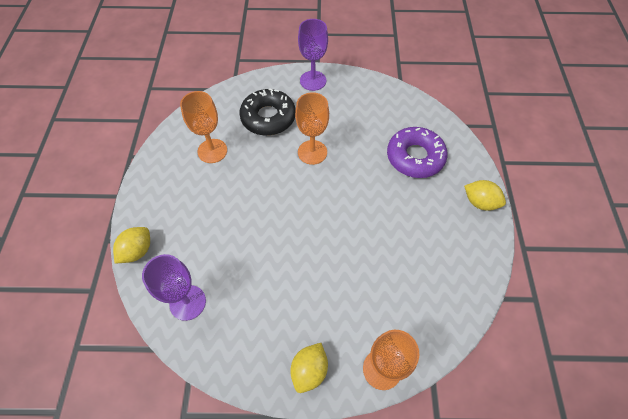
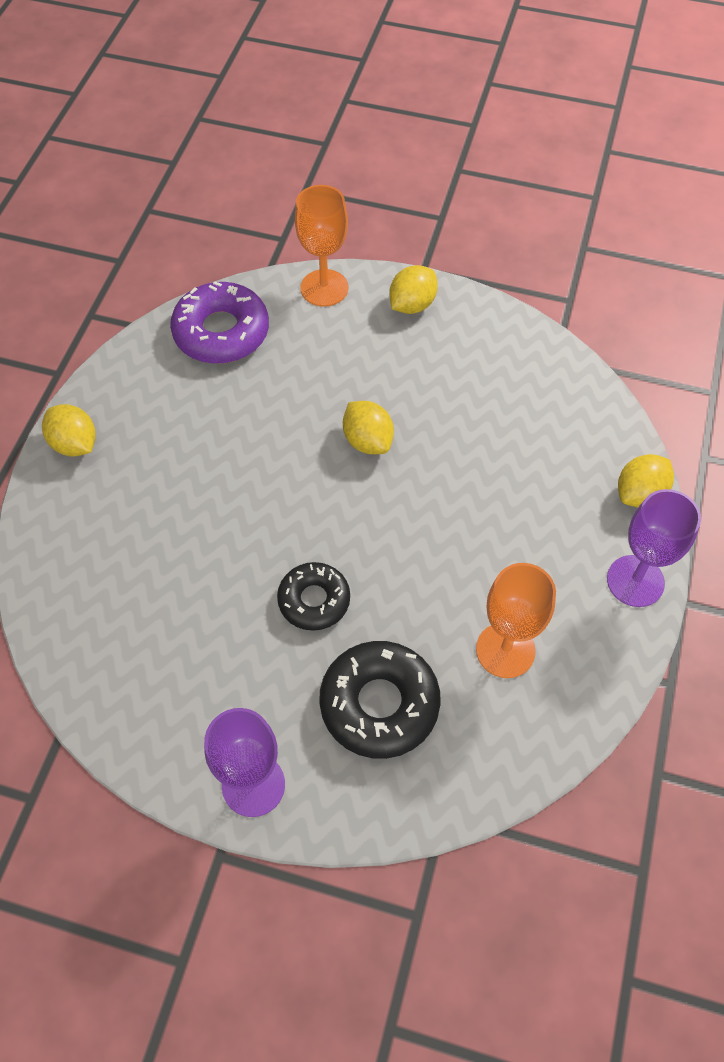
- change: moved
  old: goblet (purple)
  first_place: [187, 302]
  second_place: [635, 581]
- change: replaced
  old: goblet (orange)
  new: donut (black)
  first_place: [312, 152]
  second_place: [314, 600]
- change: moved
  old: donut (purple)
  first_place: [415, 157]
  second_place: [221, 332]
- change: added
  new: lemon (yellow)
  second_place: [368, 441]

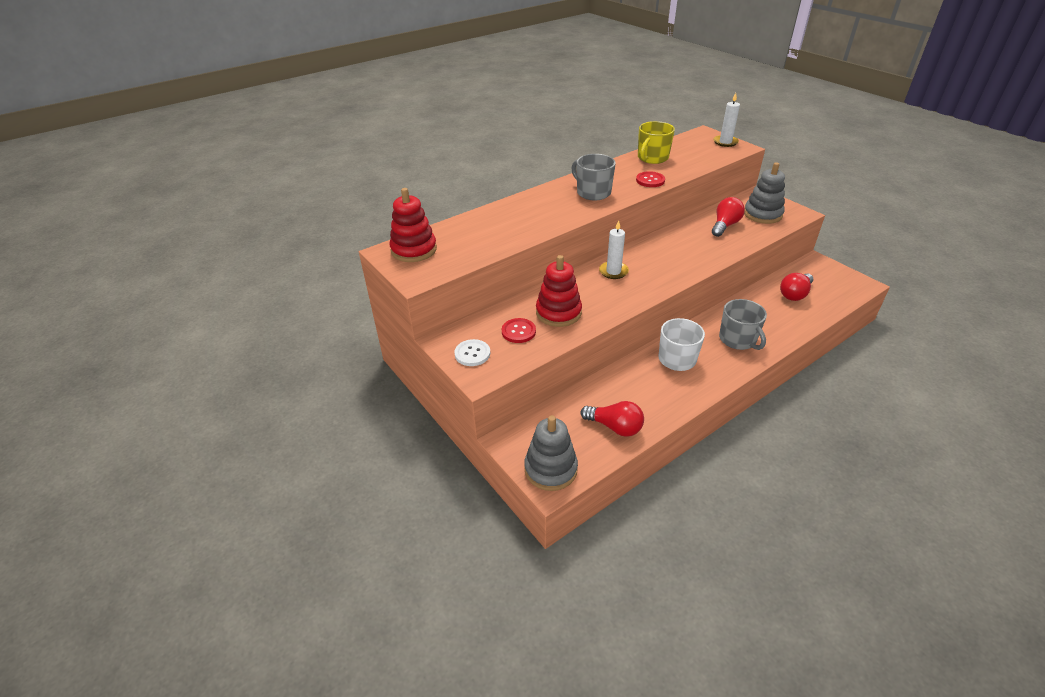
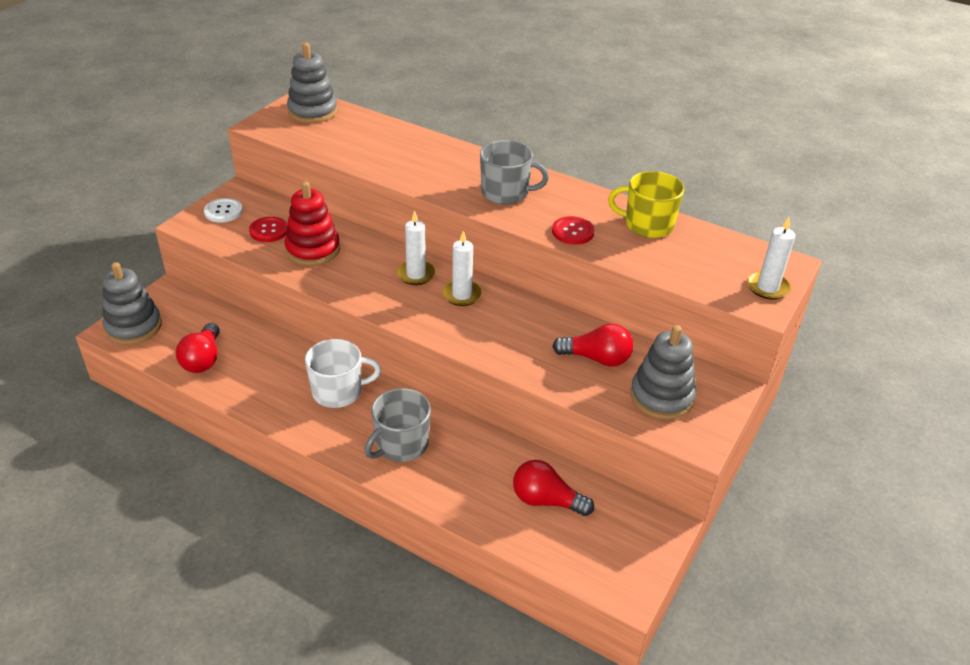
- change: recoloured
  old: stacking toy (red)
  new: stacking toy (grey)
  first_place: [414, 250]
  second_place: [312, 111]
- change: turned
  old: mug (grey)
  first_place: [593, 192]
  second_place: [506, 193]
  degrees: 75
- change: added
  new: candle (white)
  second_place: [462, 295]

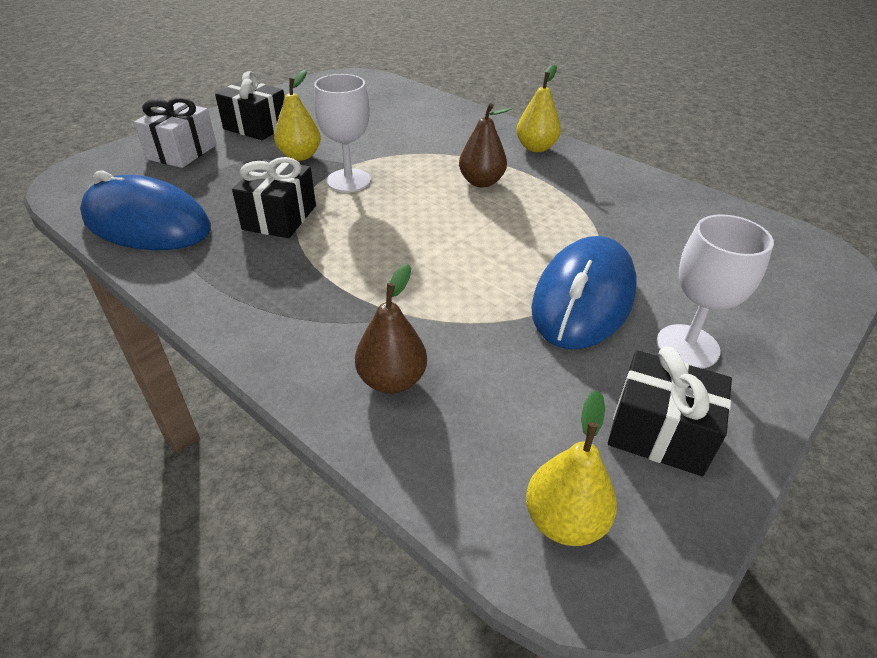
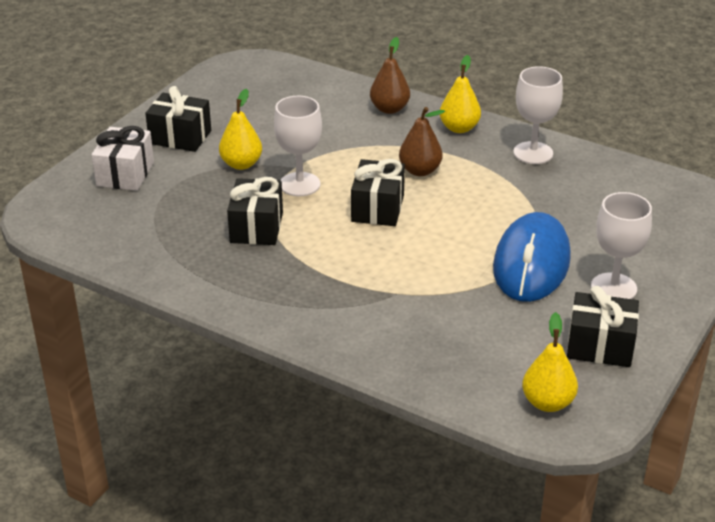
- change: removed
  old: mouse (blue)
  first_place: [147, 224]
- change: moved
  old: pear (brown)
  first_place: [392, 380]
  second_place: [389, 109]
- change: added
  new: gift (black)
  second_place: [378, 208]
- change: added
  new: goblet (white)
  second_place: [533, 153]

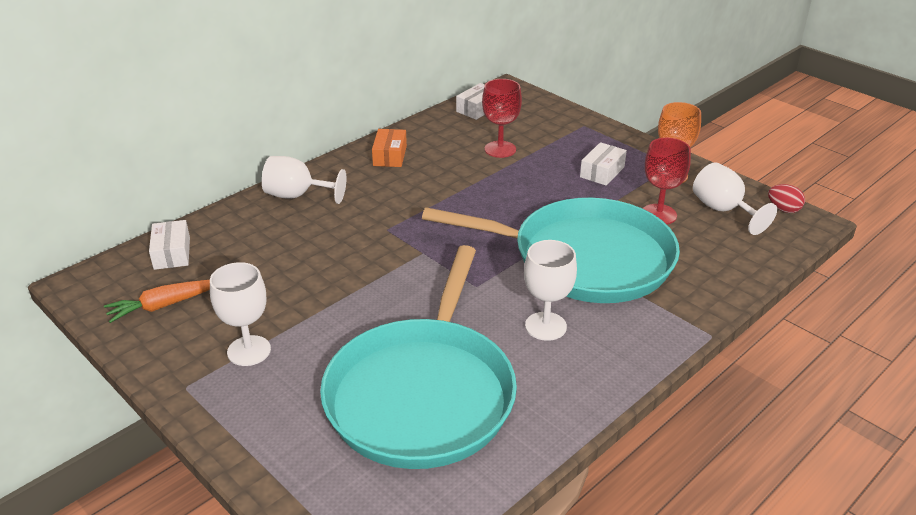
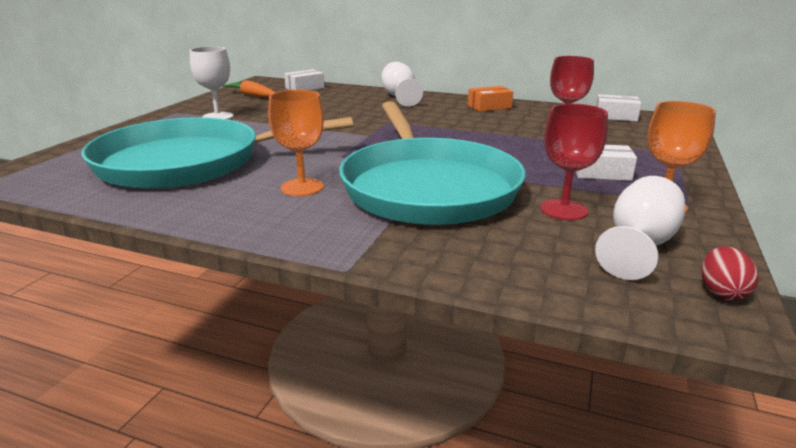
- change: recoloured
  old: goblet (white)
  new: goblet (orange)
  first_place: [545, 326]
  second_place: [302, 187]

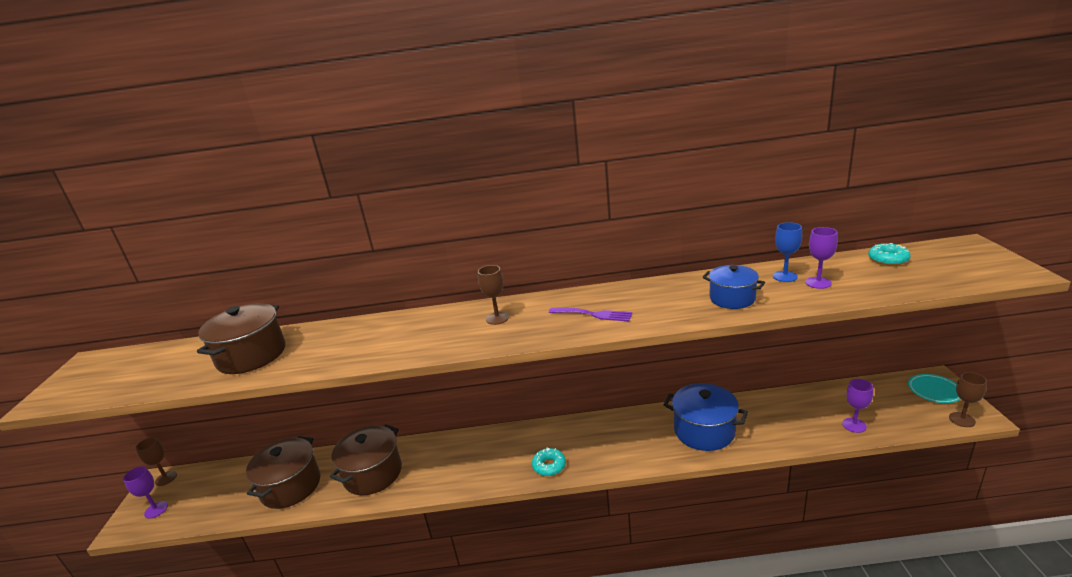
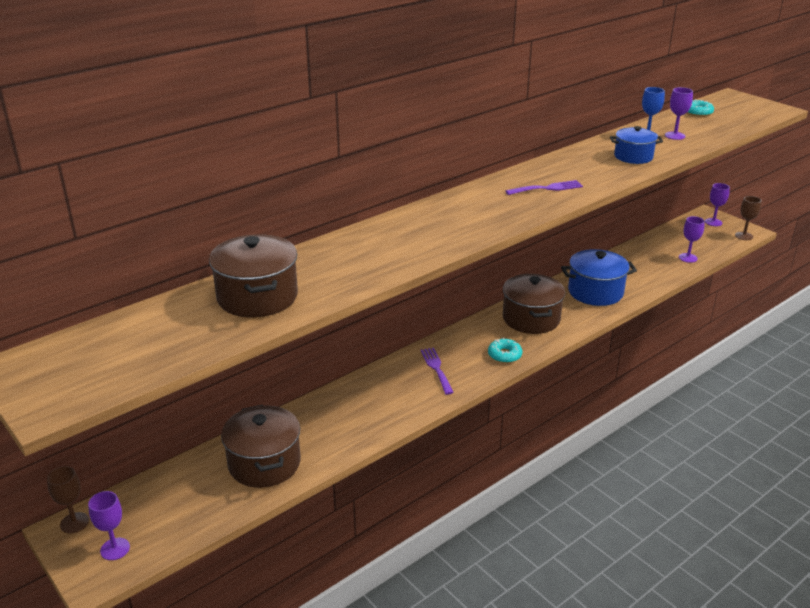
- change: moved
  old: pot (brown)
  first_place: [373, 473]
  second_place: [531, 319]
- change: removed
  old: goblet (brown)
  first_place: [497, 318]
- change: replaced
  old: plate (turquoise)
  new: goblet (purple)
  first_place: [934, 390]
  second_place: [713, 222]
- change: added
  new: fork (purple)
  second_place: [436, 368]

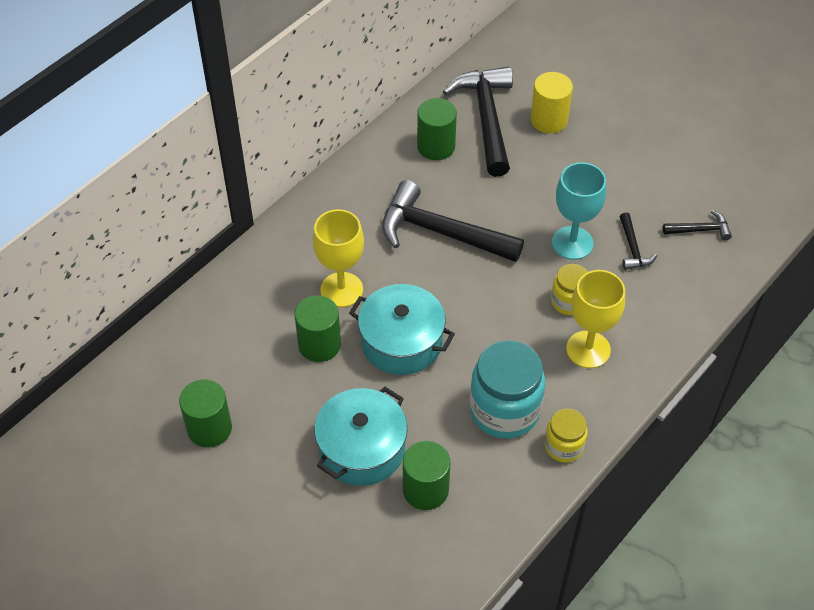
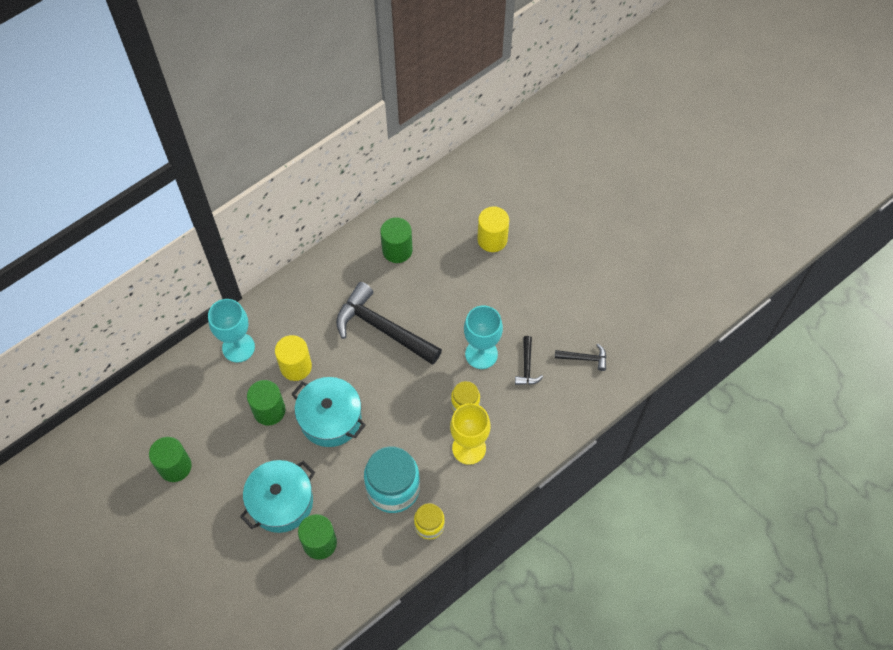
- change: replaced
  old: goblet (yellow)
  new: cylinder (yellow)
  first_place: [341, 290]
  second_place: [296, 366]
- change: removed
  old: hammer (black)
  first_place: [486, 118]
- change: added
  new: goblet (turquoise)
  second_place: [238, 347]

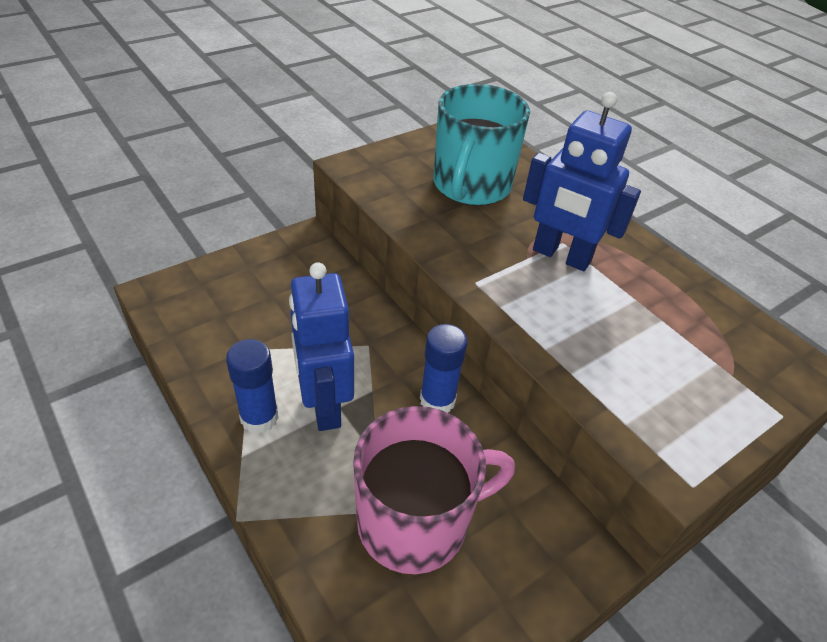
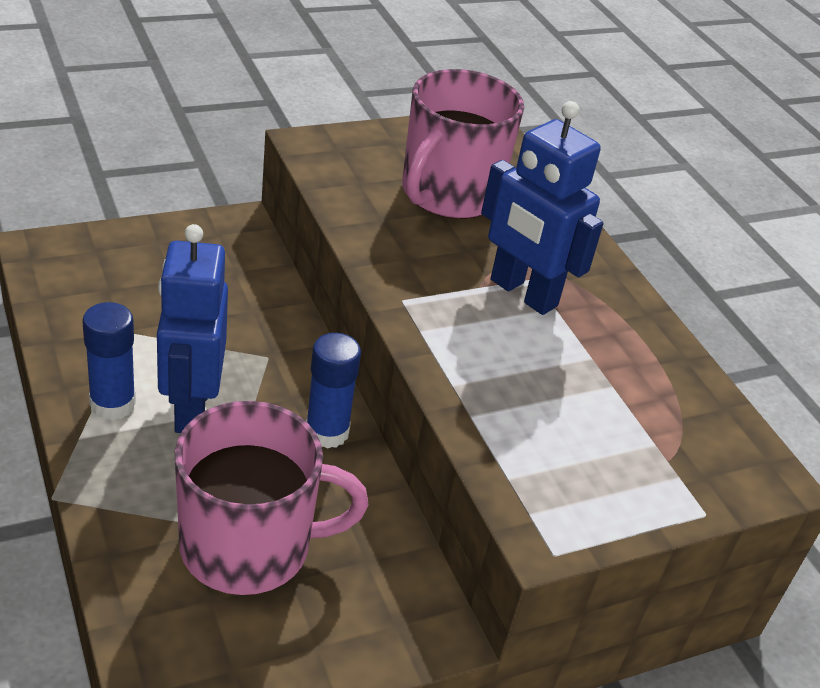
- change: recoloured
  old: mug (turquoise)
  new: mug (pink)
  first_place: [471, 186]
  second_place: [449, 194]

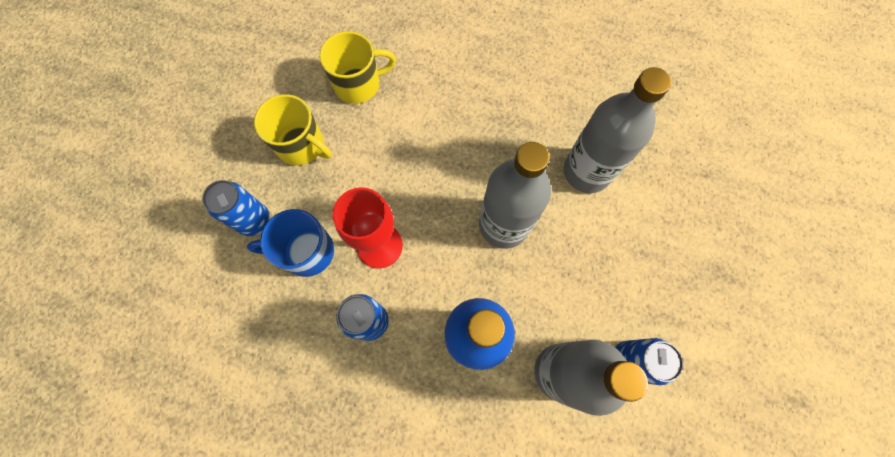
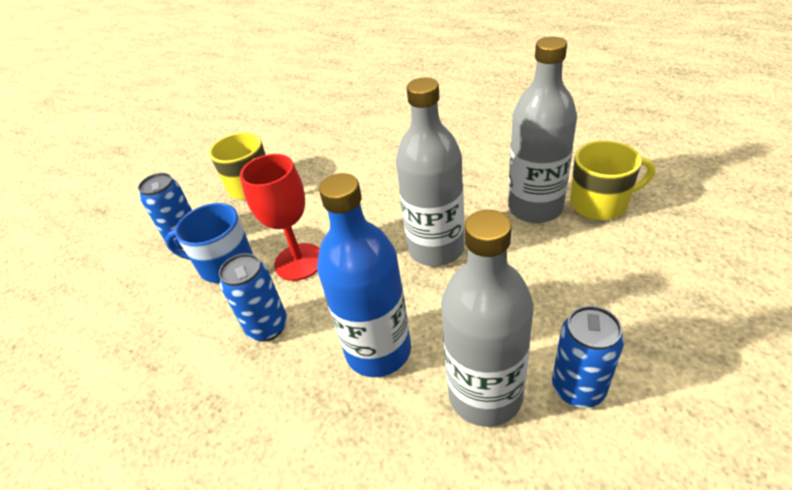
- change: moved
  old: mug (yellow)
  first_place: [358, 84]
  second_place: [600, 203]

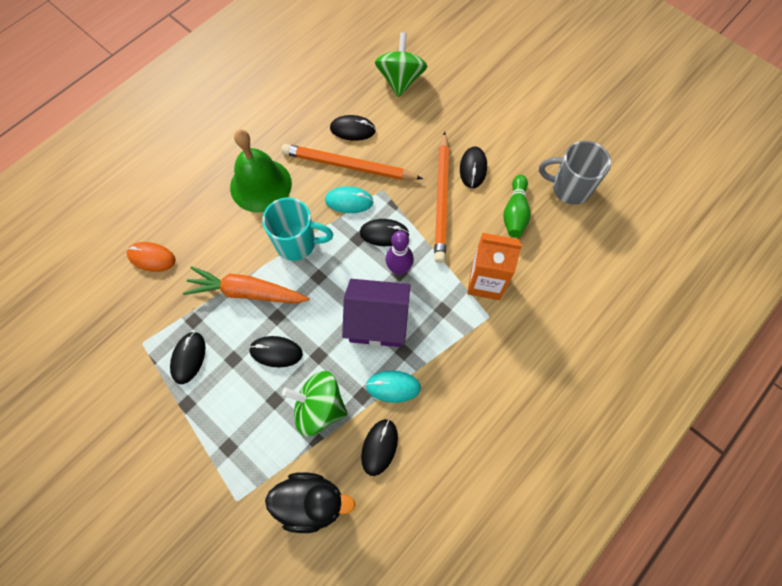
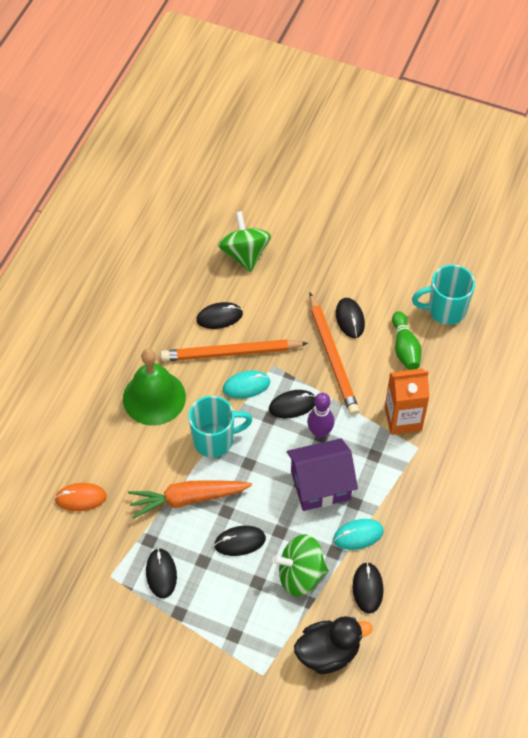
- change: recoloured
  old: mug (grey)
  new: mug (turquoise)
  first_place: [569, 188]
  second_place: [445, 310]

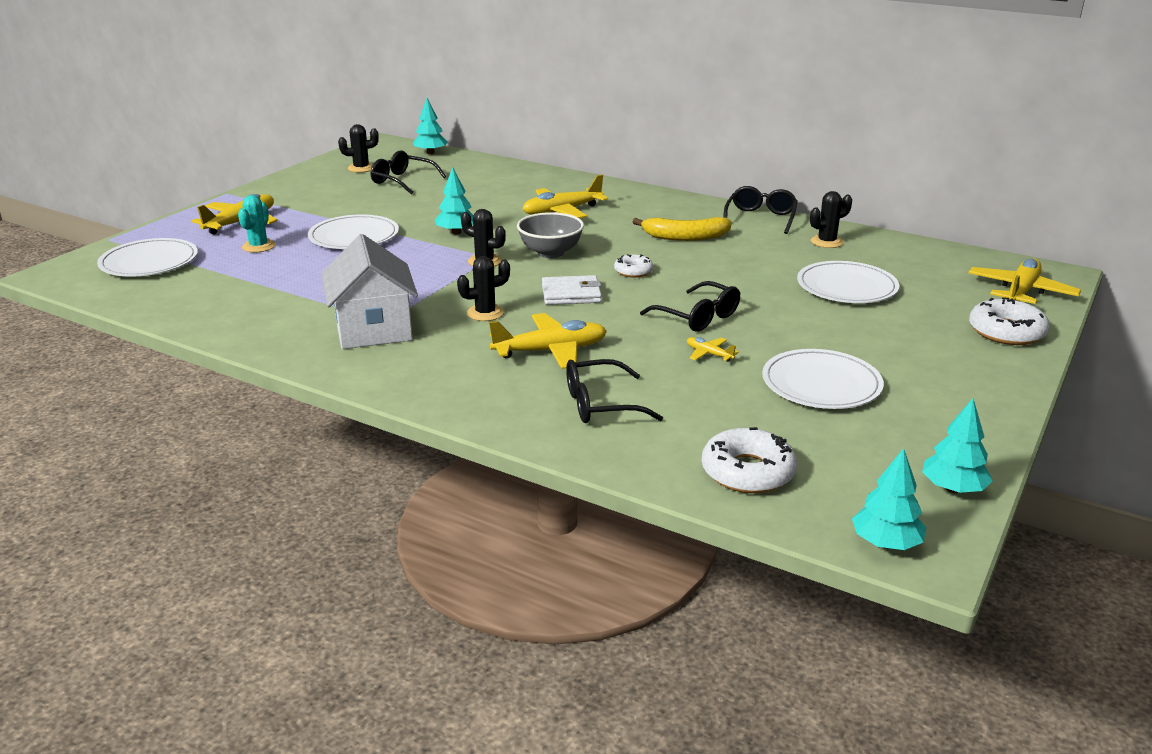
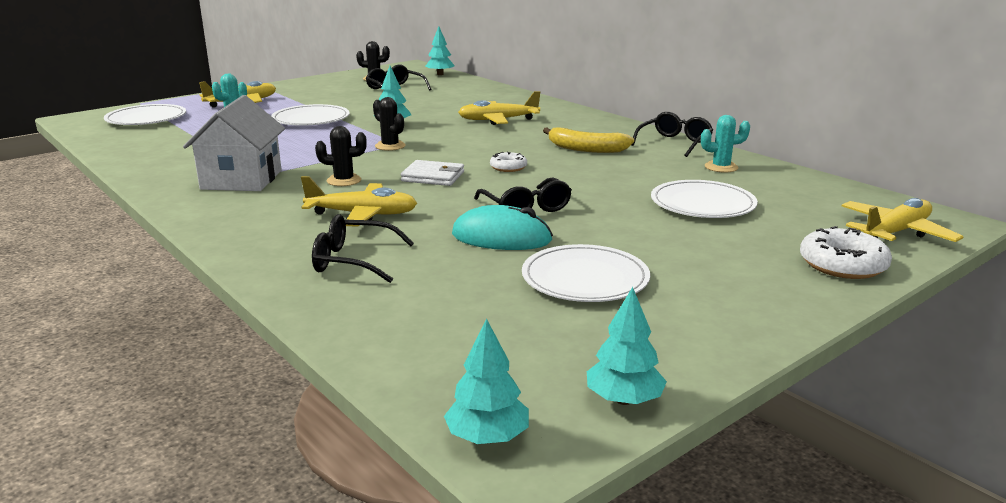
- change: removed
  old: bowl (grey)
  first_place: [550, 253]
- change: replaced
  old: plane (yellow)
  new: mouse (turquoise)
  first_place: [709, 354]
  second_place: [501, 237]
- change: removed
  old: donut (white)
  first_place: [747, 472]
- change: recoloured
  old: cactus (black)
  new: cactus (turquoise)
  first_place: [826, 242]
  second_place: [721, 167]

